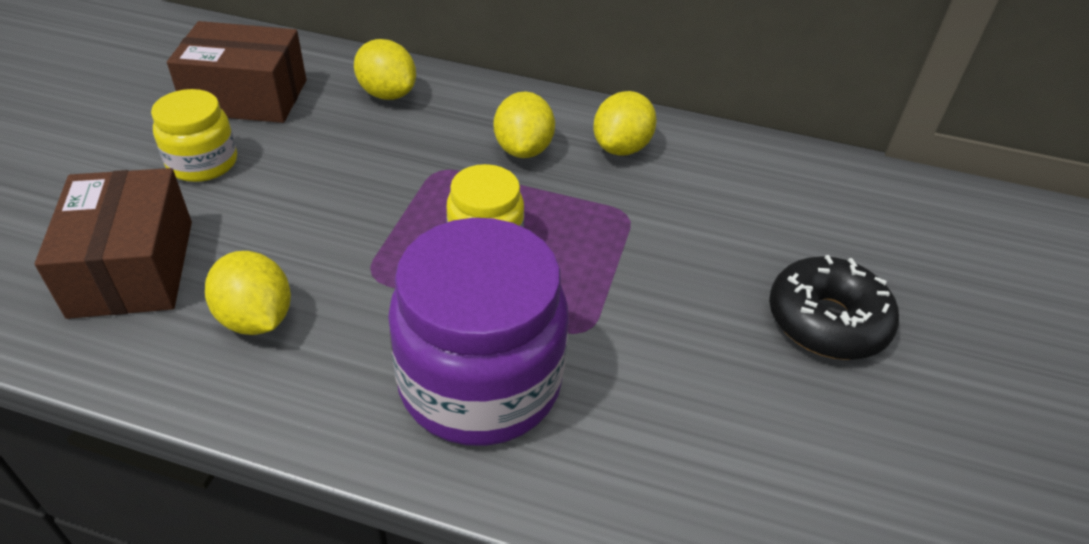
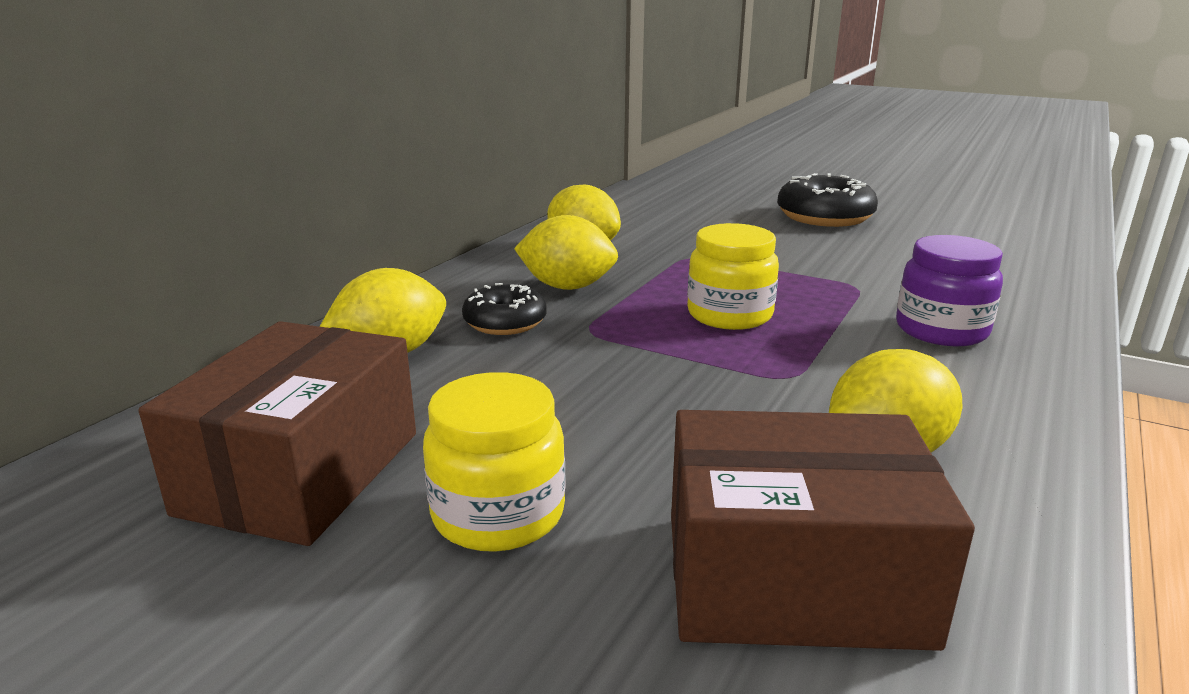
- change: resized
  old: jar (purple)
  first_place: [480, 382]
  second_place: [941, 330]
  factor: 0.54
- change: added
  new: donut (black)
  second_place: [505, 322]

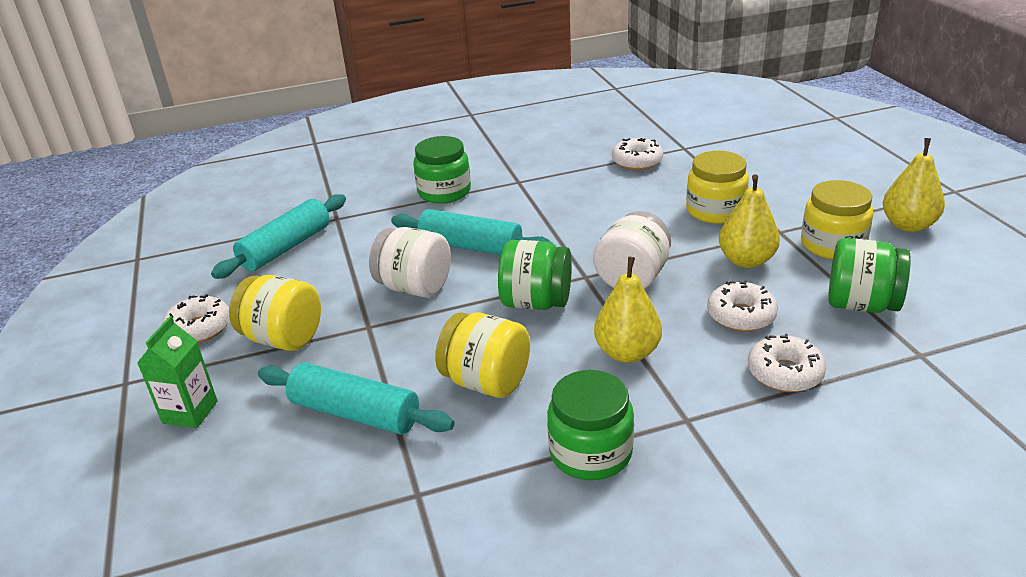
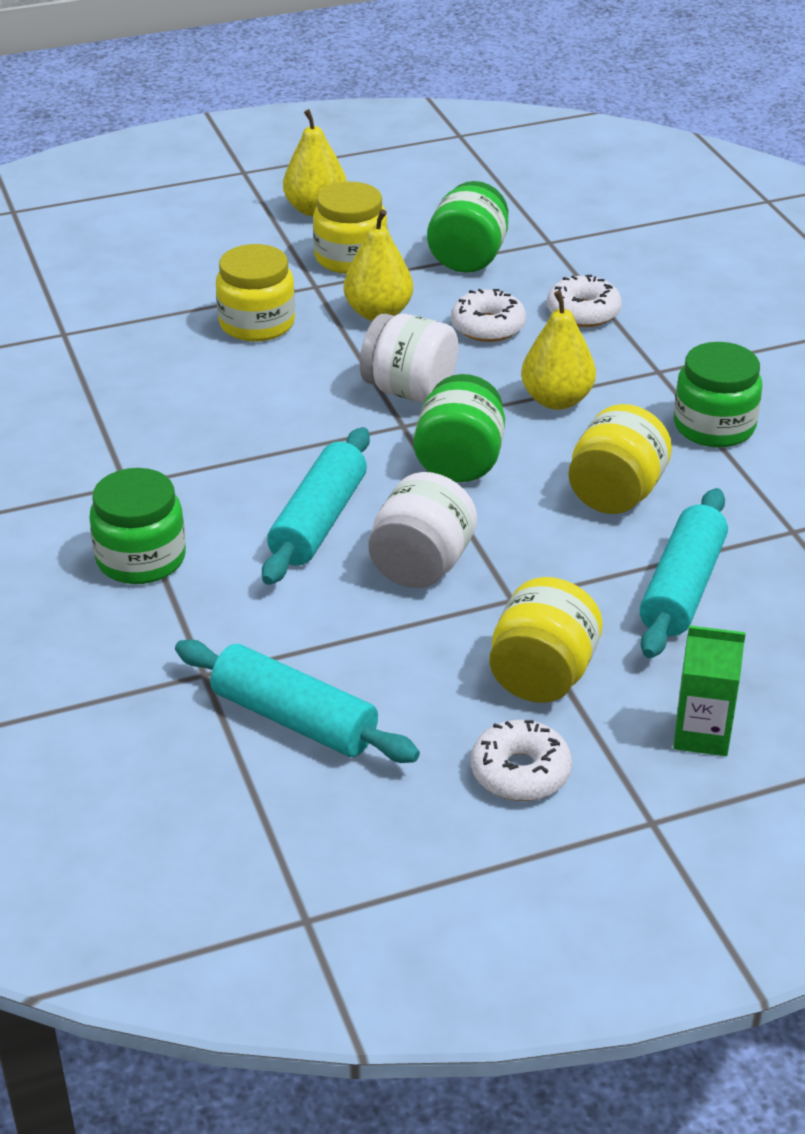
- change: removed
  old: donut (white)
  first_place: [637, 162]

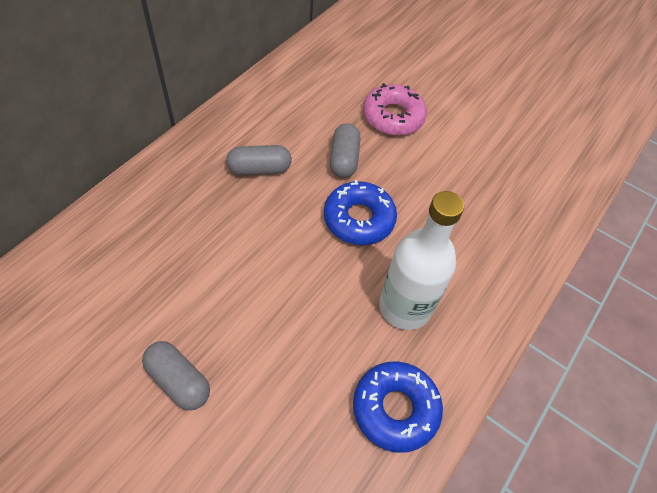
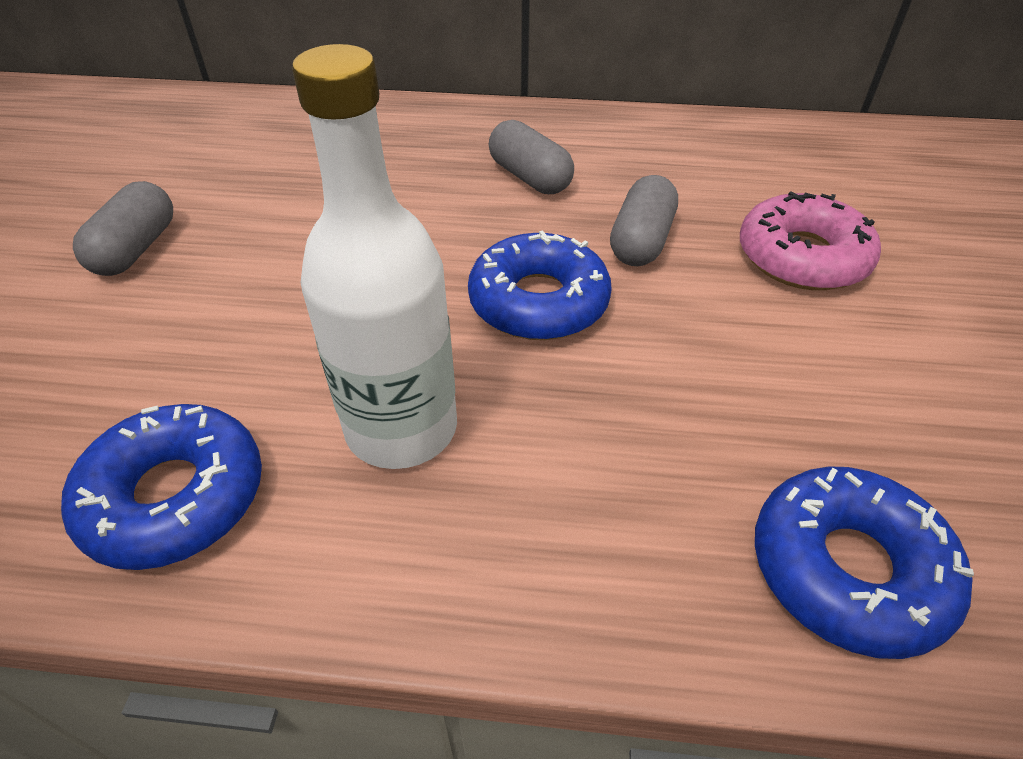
- change: turned
  old: capsule (grey)
  first_place: [344, 159]
  second_place: [641, 241]
  degrees: -45
- change: added
  new: donut (blue)
  second_place: [848, 569]

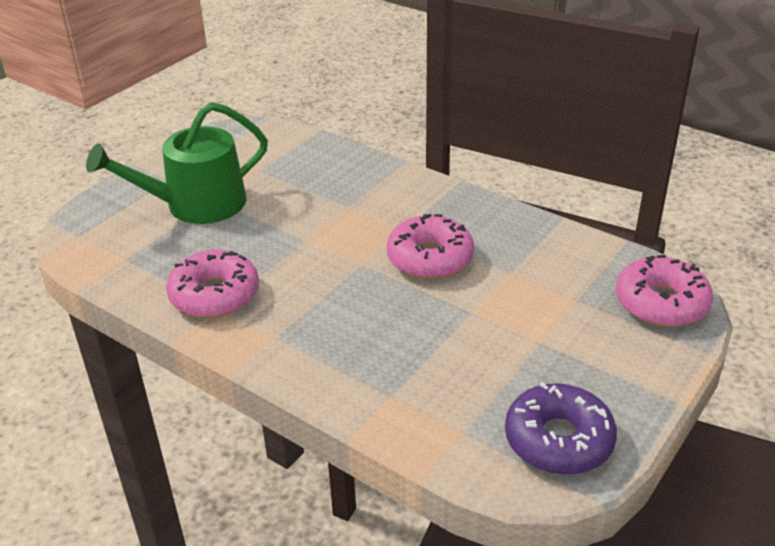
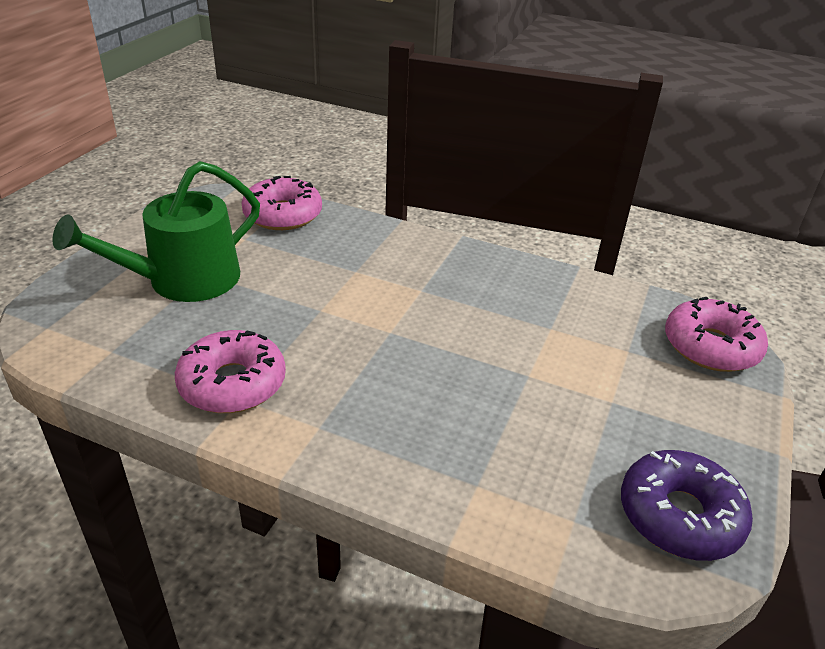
- change: moved
  old: donut (pink)
  first_place: [430, 258]
  second_place: [283, 215]

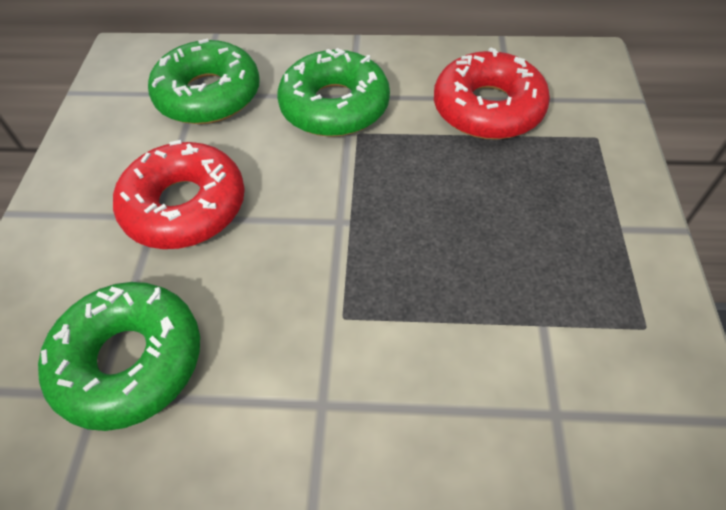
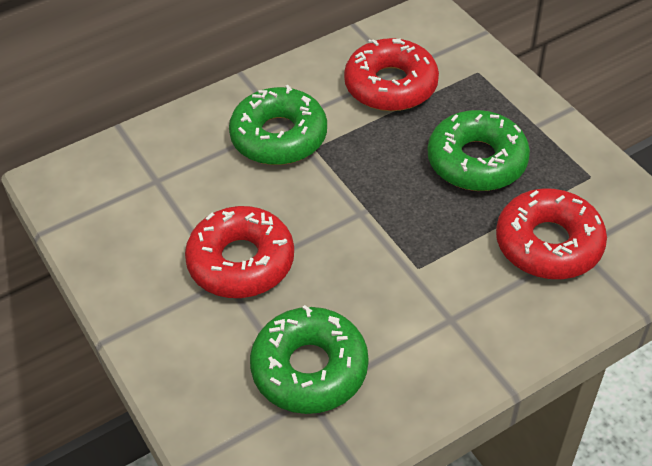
- change: moved
  old: donut (green)
  first_place: [208, 95]
  second_place: [476, 161]
- change: added
  new: donut (red)
  second_place: [548, 244]

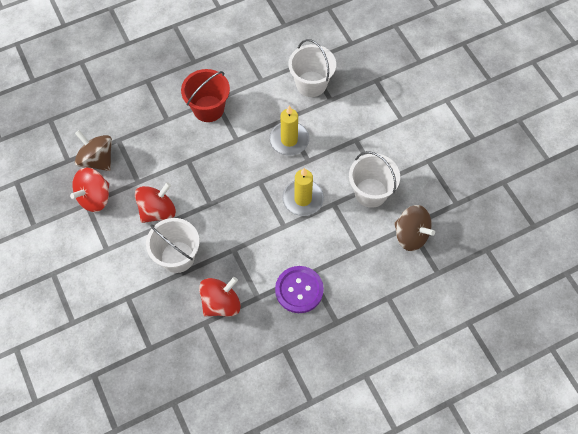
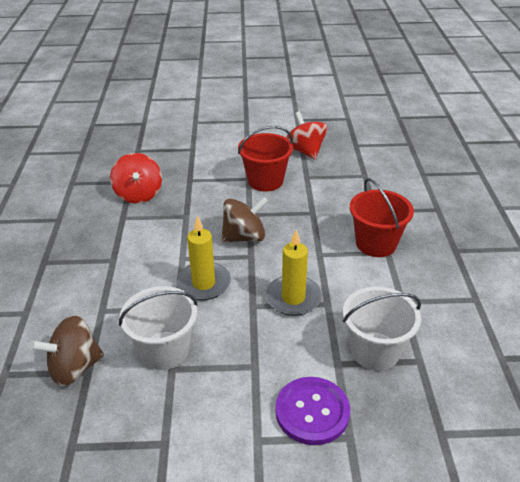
- change: moved
  old: spinning top (brown)
  first_place: [97, 160]
  second_place: [244, 237]
- change: replaced
  old: spinning top (red)
  new: bucket (red)
  first_place: [157, 211]
  second_place: [265, 181]
- change: removed
  old: bucket (white)
  first_place: [177, 257]
- change: moved
  old: button (purple)
  first_place: [299, 290]
  second_place: [312, 412]

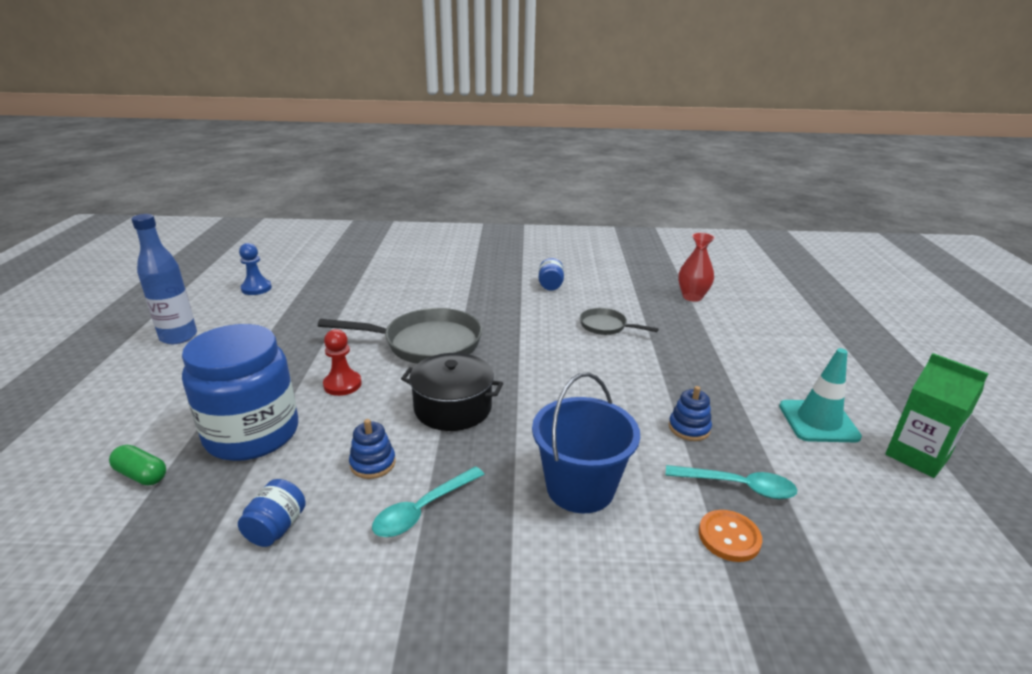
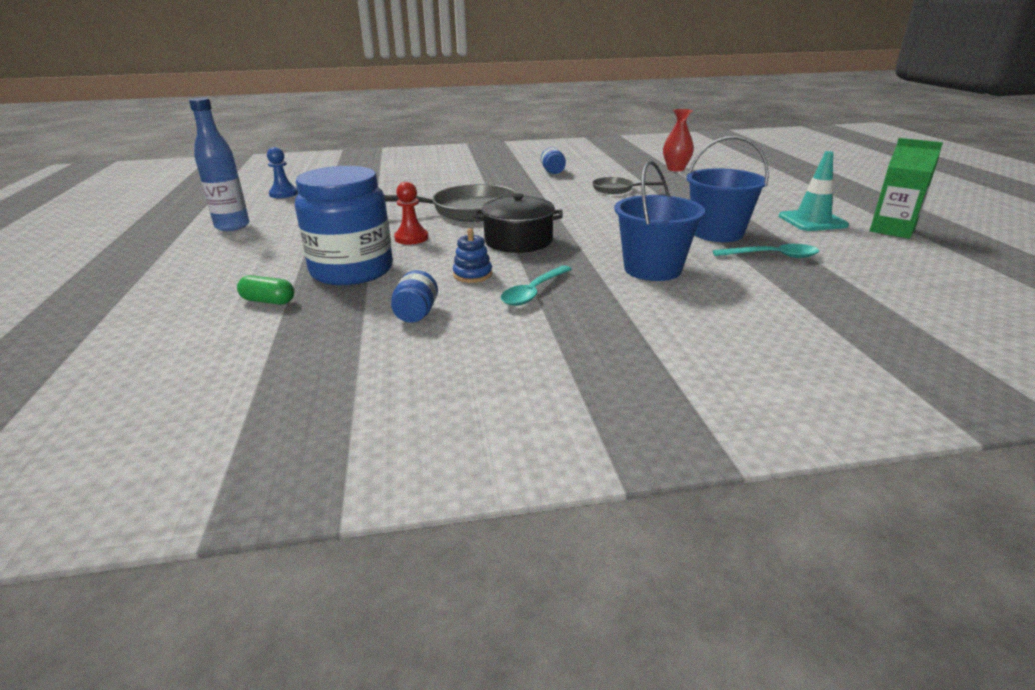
- change: replaced
  old: stacking toy (blue)
  new: bucket (blue)
  first_place: [689, 428]
  second_place: [717, 233]
- change: removed
  old: button (orange)
  first_place: [729, 537]

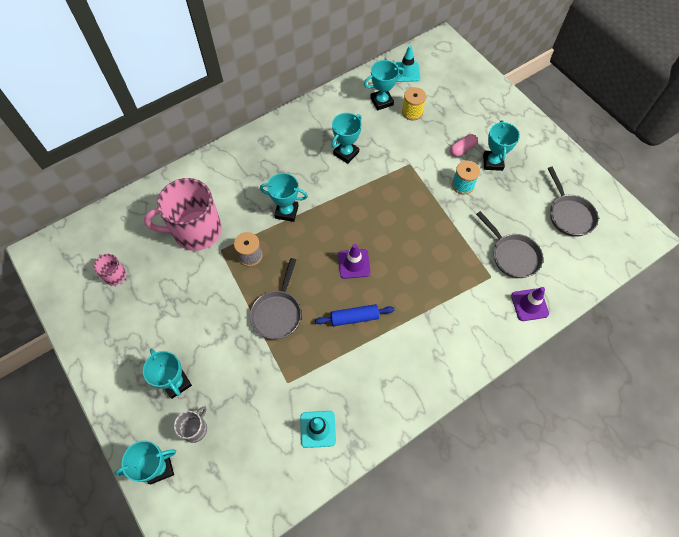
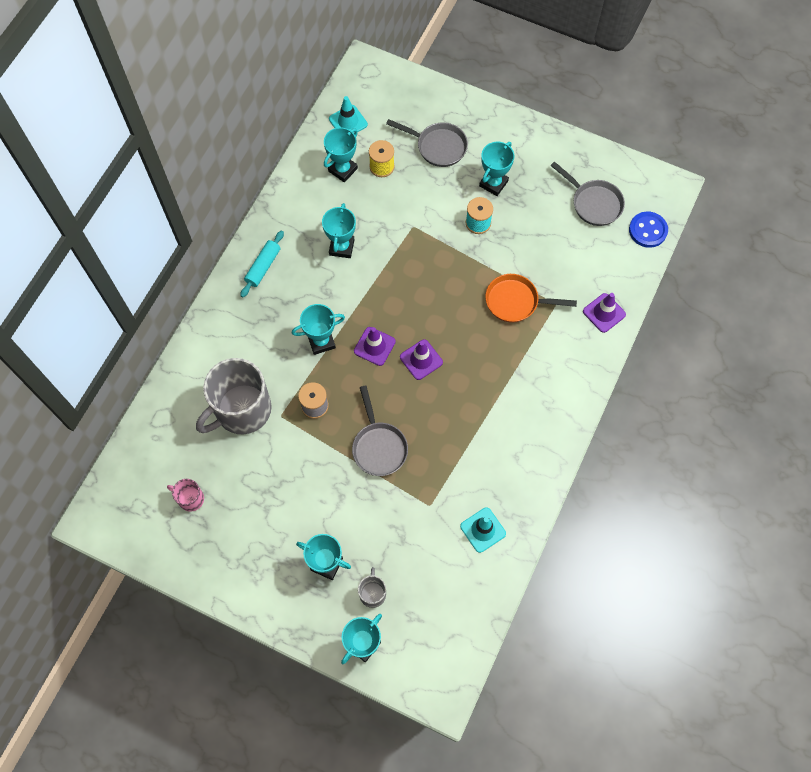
- change: recoloured
  old: mug (pink)
  new: mug (grey)
  first_place: [196, 231]
  second_place: [242, 410]
- change: removed
  old: rolling pin (blue)
  first_place: [354, 318]
- change: removed
  old: capsule (pink)
  first_place: [462, 149]
- change: moved
  old: pan (grey)
  first_place: [512, 255]
  second_place: [438, 146]
- change: turned
  old: trophy (turquoise)
  first_place: [492, 162]
  second_place: [493, 183]
  degrees: 60
- change: added
  new: rolling pin (turquoise)
  second_place: [263, 267]
- change: added
  new: traffic cone (purple)
  second_place: [374, 346]
- change: added
  new: pan (orange)
  second_place: [515, 301]
- change: added
  new: button (blue)
  second_place: [648, 230]

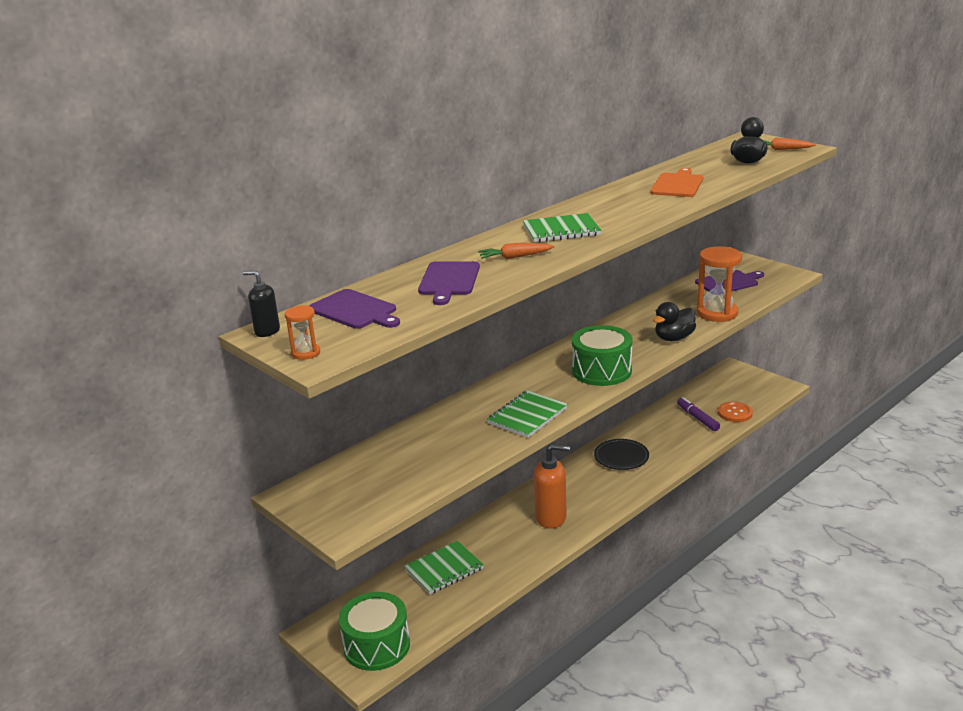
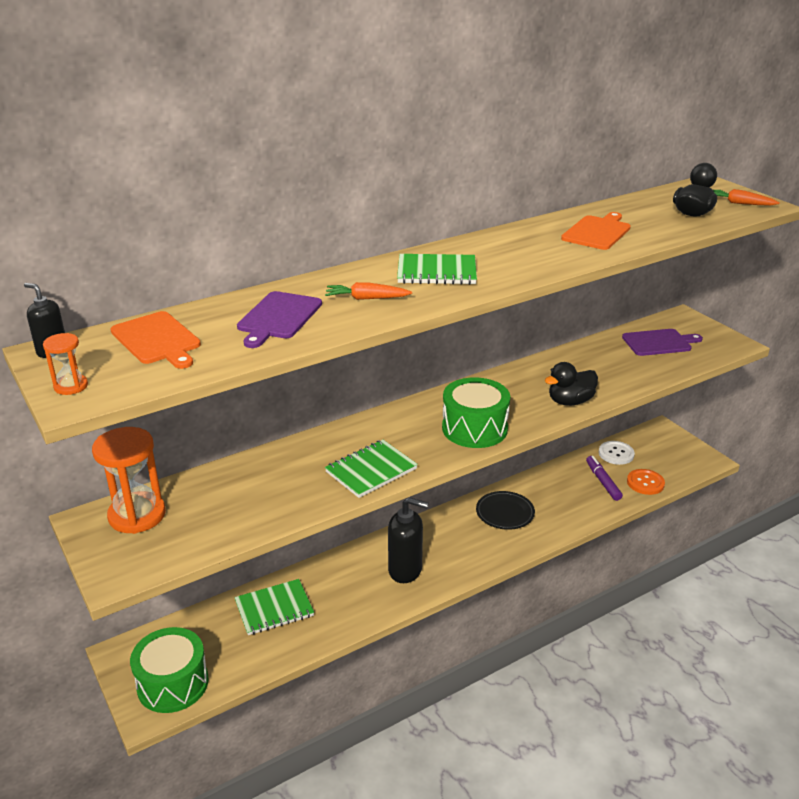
- change: recoloured
  old: cutting board (purple)
  new: cutting board (orange)
  first_place: [355, 310]
  second_place: [157, 340]
- change: recoloured
  old: soap dispenser (orange)
  new: soap dispenser (black)
  first_place: [551, 518]
  second_place: [405, 570]
- change: moved
  old: hourglass (orange)
  first_place: [717, 313]
  second_place: [137, 515]
- change: added
  new: button (white)
  second_place: [616, 454]

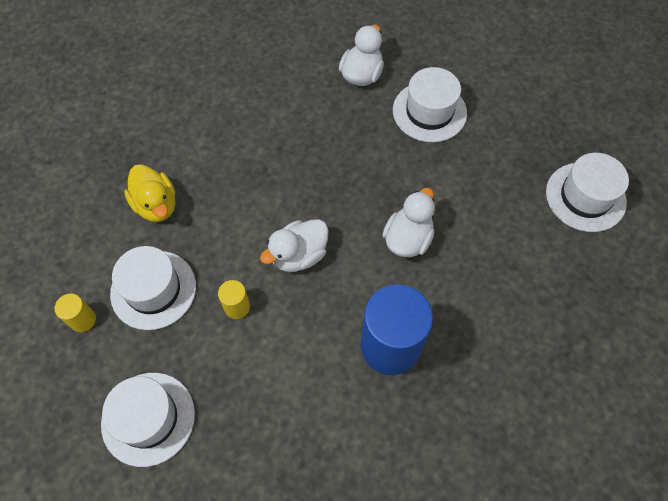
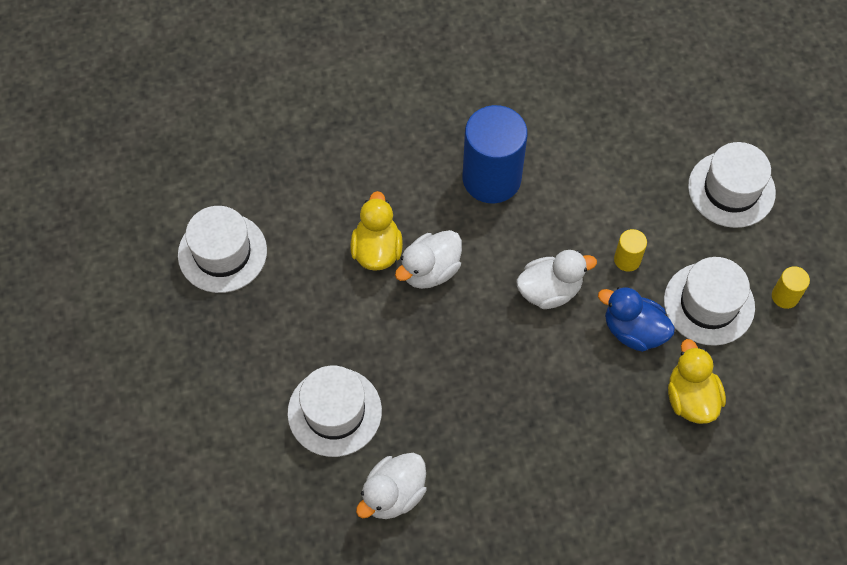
- change: added
  new: duck (yellow)
  second_place: [377, 250]
- change: added
  new: duck (blue)
  second_place: [633, 330]

